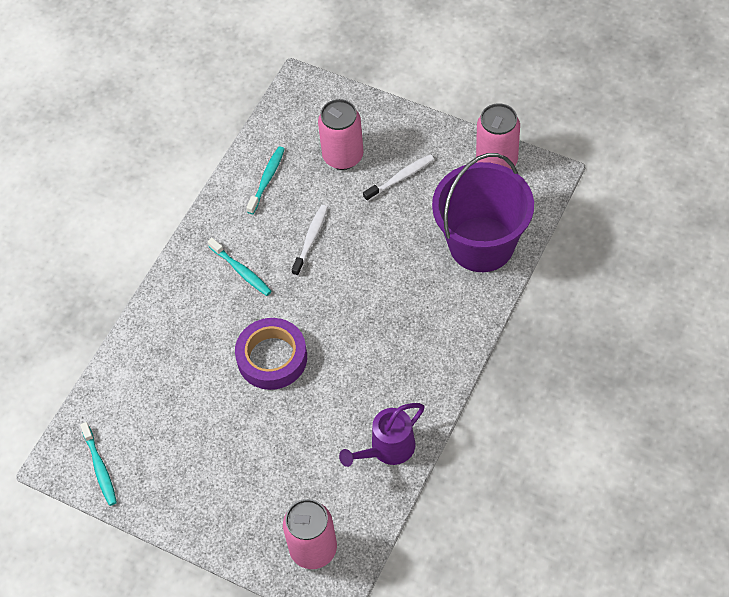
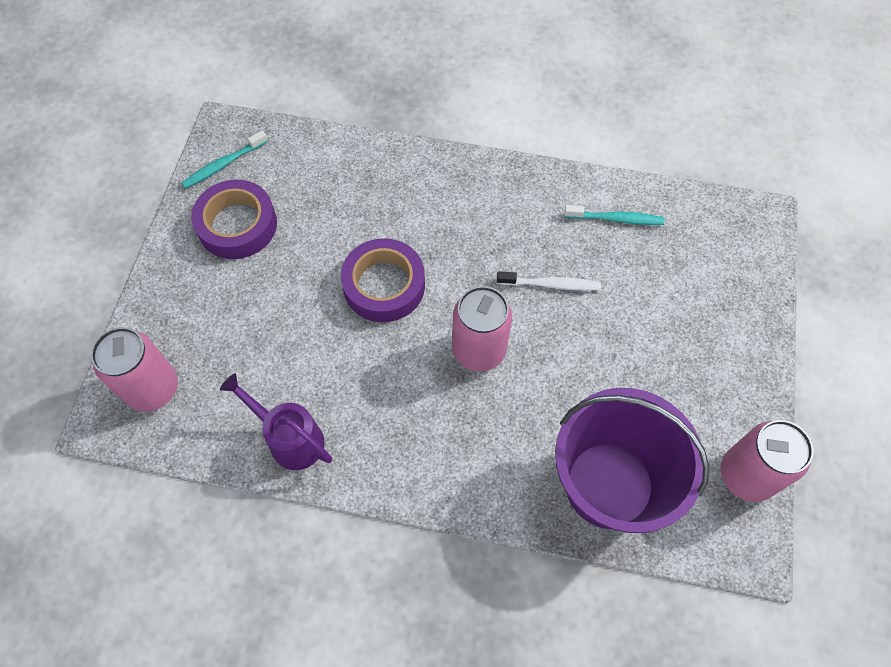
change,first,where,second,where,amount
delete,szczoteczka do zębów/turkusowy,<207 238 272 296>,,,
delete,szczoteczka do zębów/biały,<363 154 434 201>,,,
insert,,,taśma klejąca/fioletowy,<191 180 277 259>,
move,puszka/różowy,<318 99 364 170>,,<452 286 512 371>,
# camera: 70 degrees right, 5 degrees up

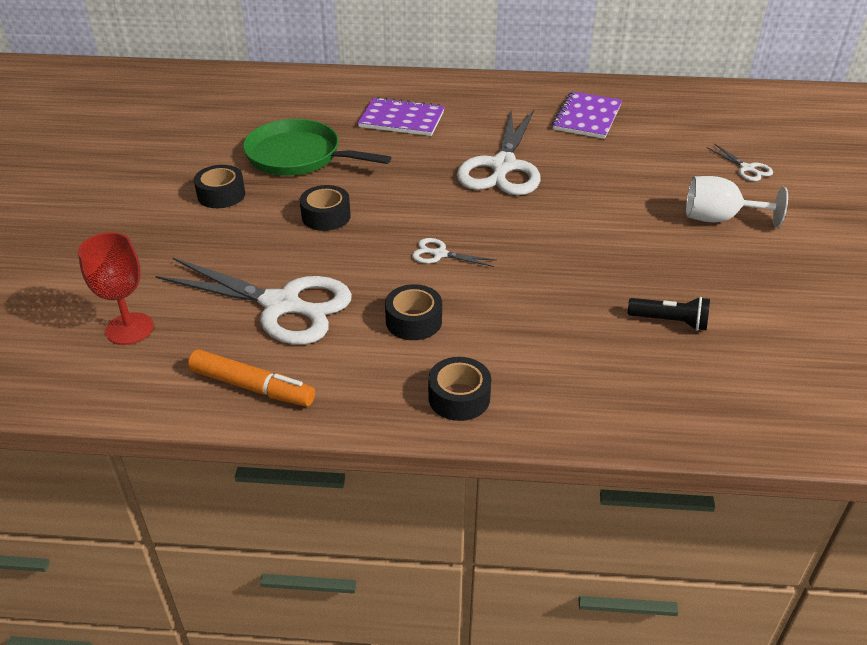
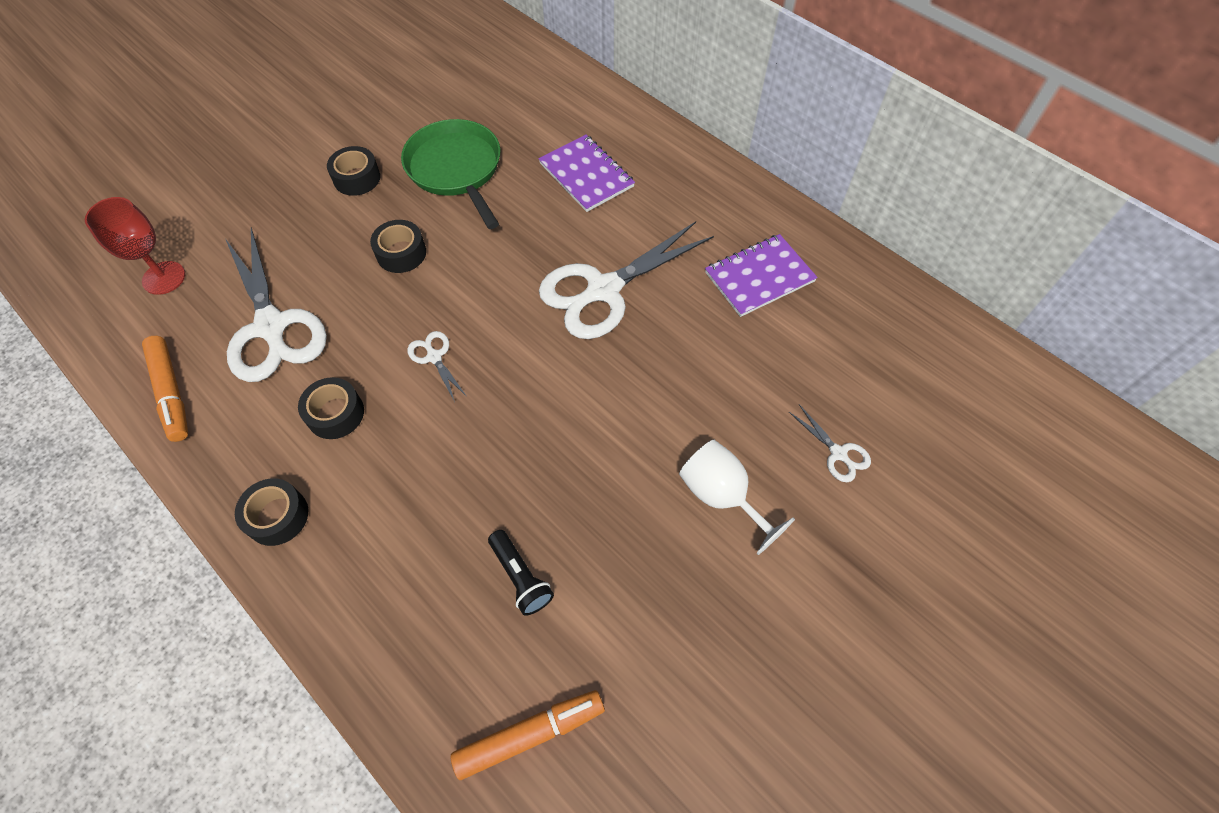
change,first,where,second,where,amount
insert,,,flamaster/pomarańczowy,<451 690 605 780>,
rotate,nożyczki/biały,<707 143 773 181>,,<789 405 871 482>,45 degrees counterclockwise
# camera: 40 degrees right, 20 degrees up

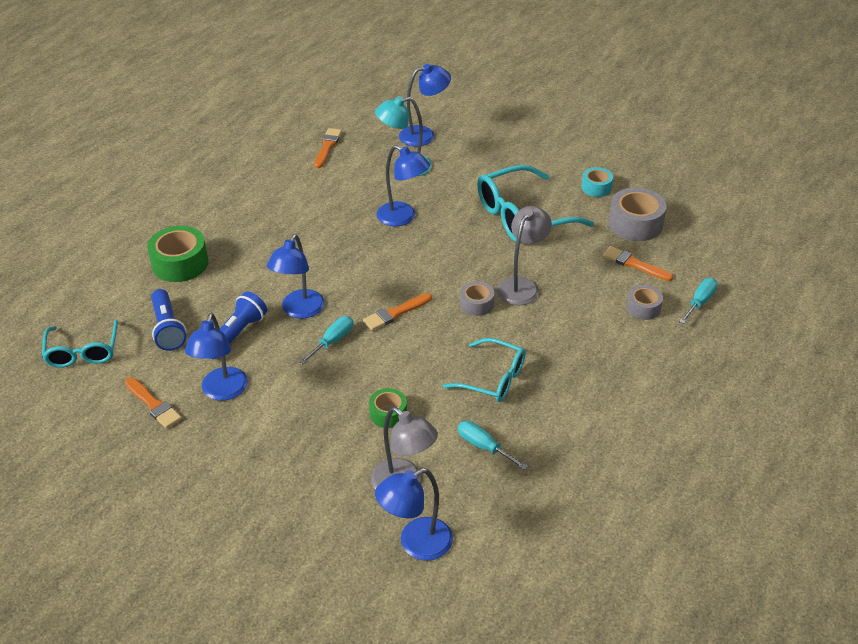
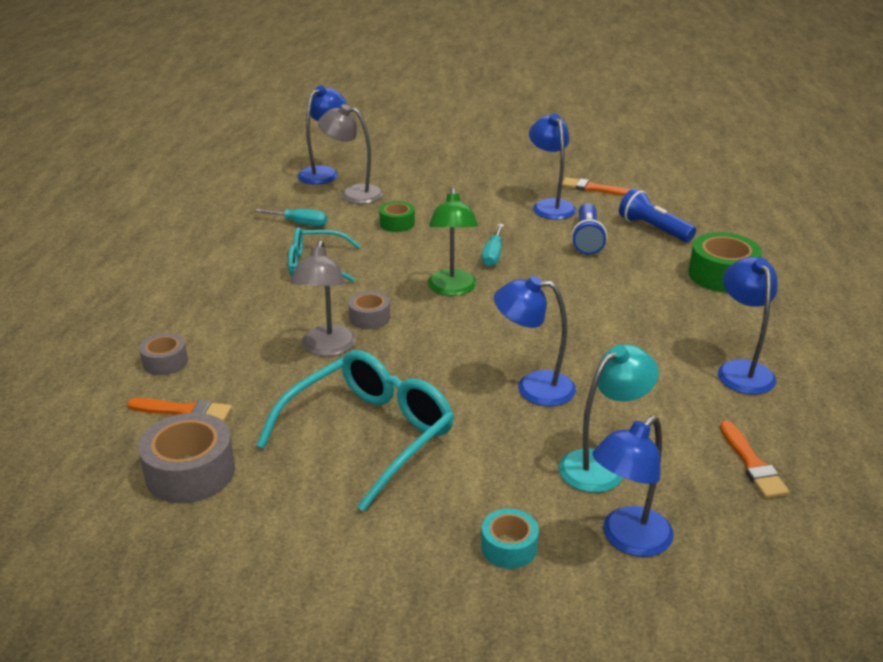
change,first,where,second,where,amount
delete,okulary/turkusowy,<42 320 118 368>,,,
delete,śrubokręt/turkusowy,<679 278 718 324>,,,
move,lampka/niebieski,<267 234 325 319>,,<718 257 778 394>,
move,taśma klejąca/turkusowy,<582 167 613 197>,,<481 509 539 569>,
replace,pędzel/pomarańczowy,<363 293 432 331>,lampka/zielony,<428 188 478 296>,
# camera: 155 degrees right, 10 degrees down

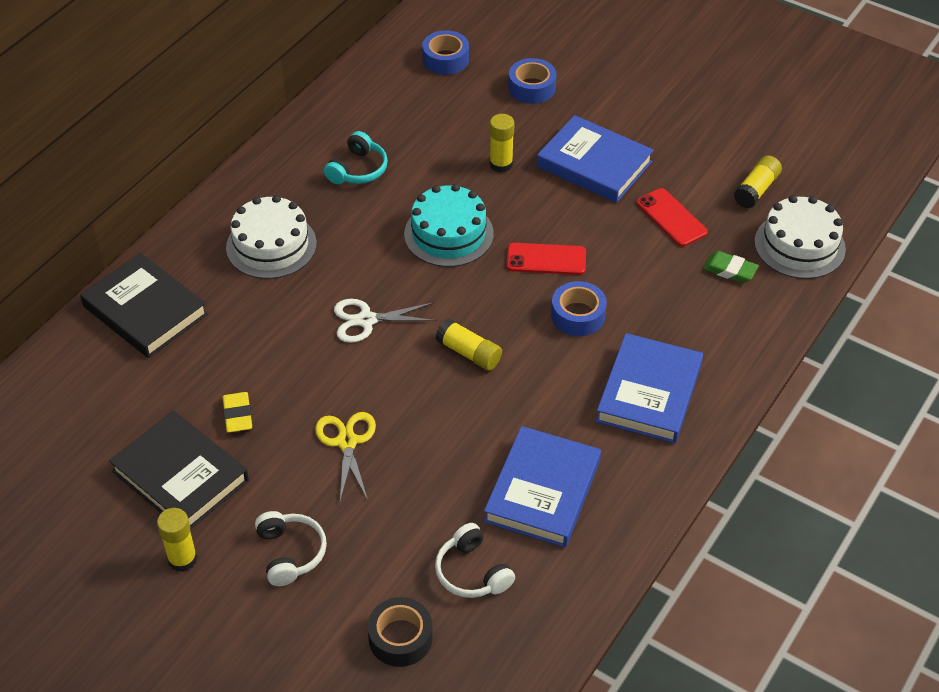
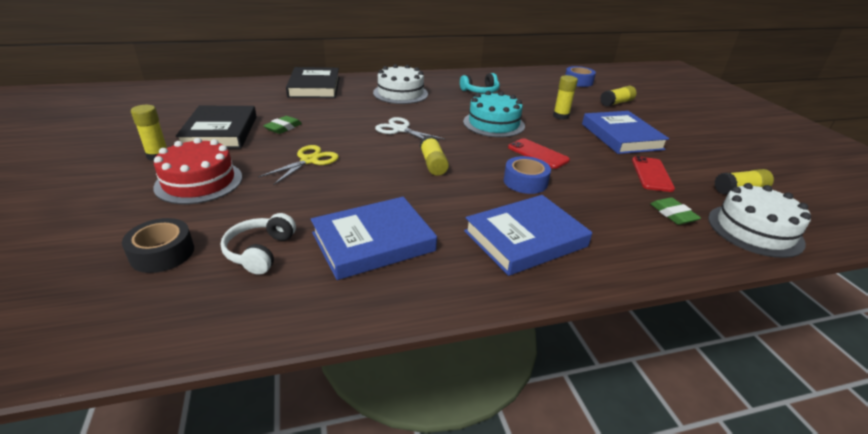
change,first,where,second,where,amount
replace,słuchawki/biały,<255 511 327 586>,tort/czerwony,<153 138 242 204>,
replace,taśma klejąca/niebieski,<508 58 557 104>,klej w sztyfcie/żółty,<600 86 636 106>,
recolor,gumka do mazania/żółty,<222 392 252 433>,gumka do mazania/zielony,<263 116 302 134>,
# camera: 40 degrees right, 15 degrees down

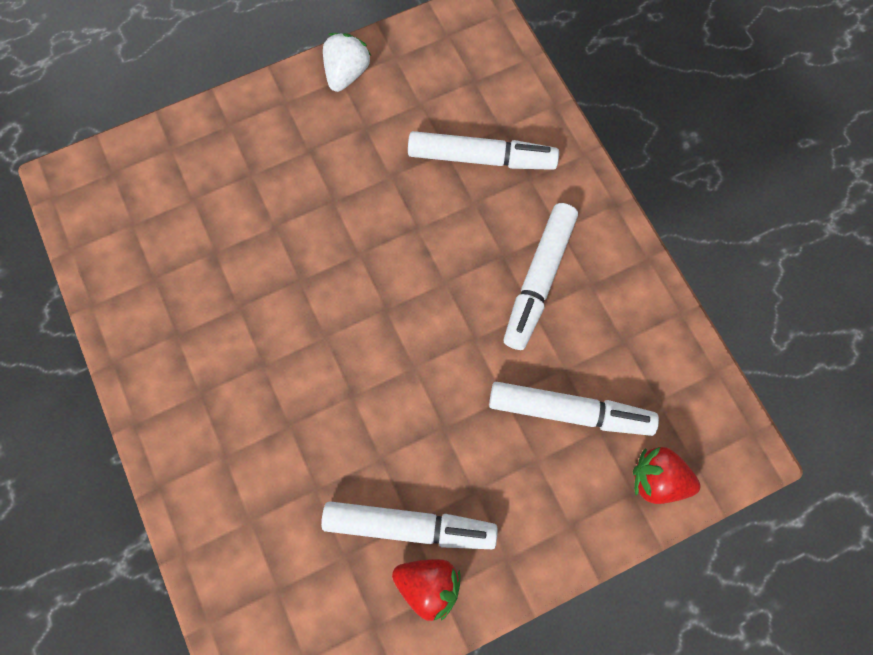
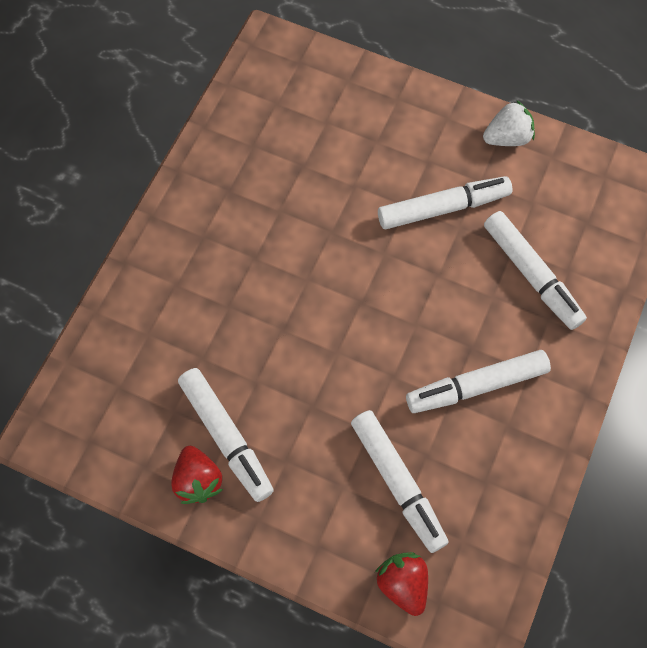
change,first,where,second,where,amount
insert,,,flamaster/biały,<378 176 512 229>,
# camera: 50 degrees right, 5 degrees down

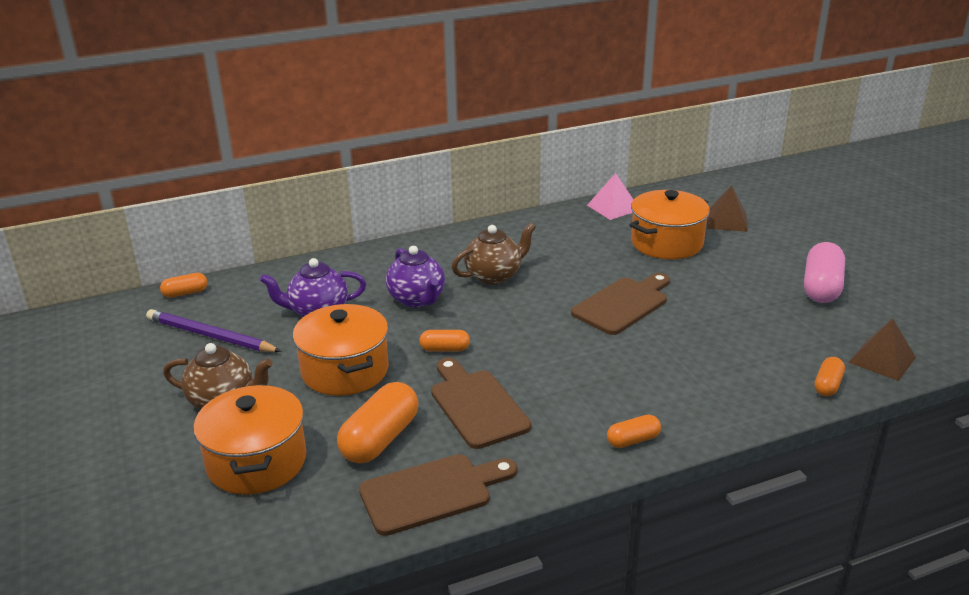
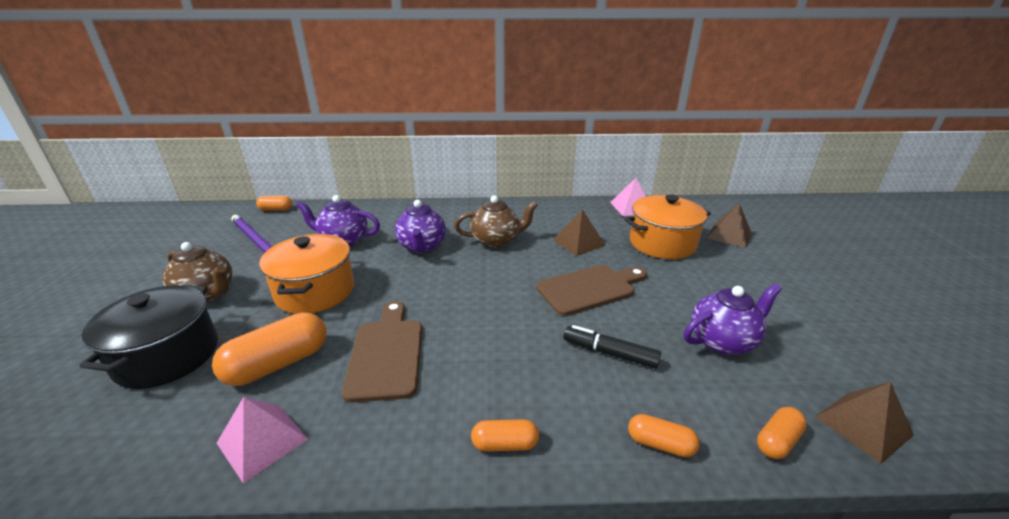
change,first,where,second,where,amount
delete,kapsułka/różowy,<804 242 845 303>,,,
insert,,,piramida/brązowy,<553 209 606 256>,
insert,,,flamaster/czarny,<563 325 661 369>,
insert,,,imbryk/fioletowy,<684 284 782 355>,
move,kapsułka/pomarańczowy,<419 330 470 351>,,<628 414 700 457>,
replace,deska do krojenia/brązowy,<359 454 517 536>,piramida/różowy,<217 397 308 483>,
recolor,garnek/pomarańczowy,<193 384 306 495>,garnek/czarny,<80 284 218 389>,
# camera: 20 degrees right, 0 degrees up

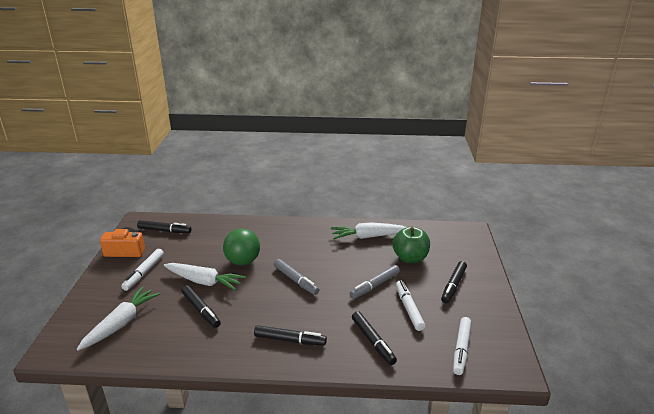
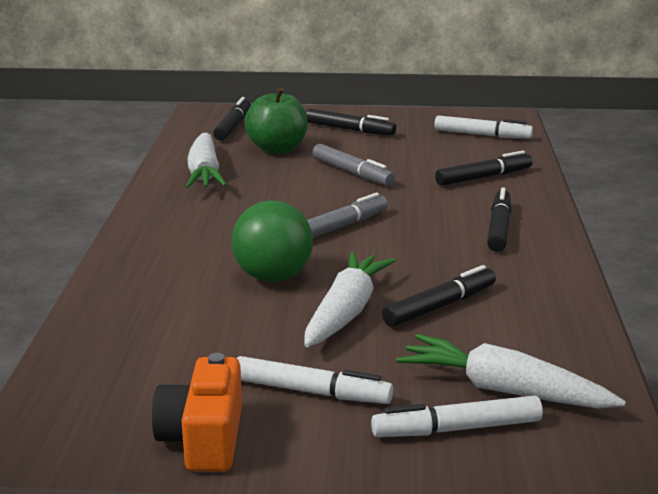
change,first,where,second,where,amount
move,flamaster/czarny,<137 220 192 233>,,<213 97 251 141>,
move,flamaster/biały,<396 281 425 331>,,<371 396 543 437>,
# camera: 90 degrees left, 5 degrees down

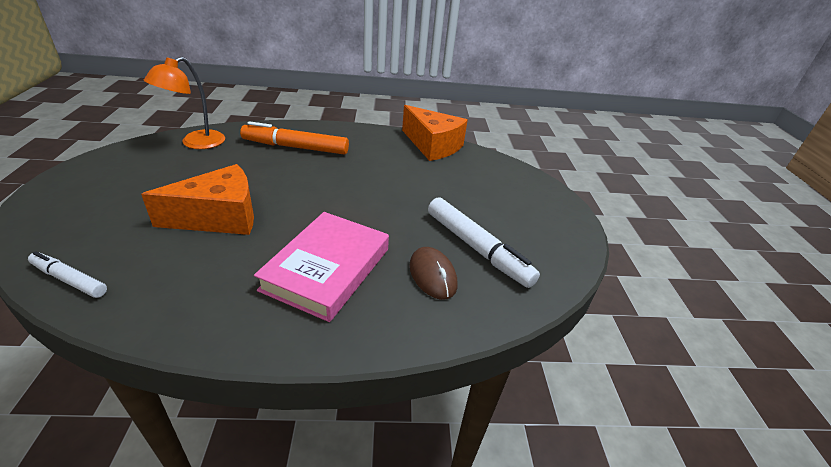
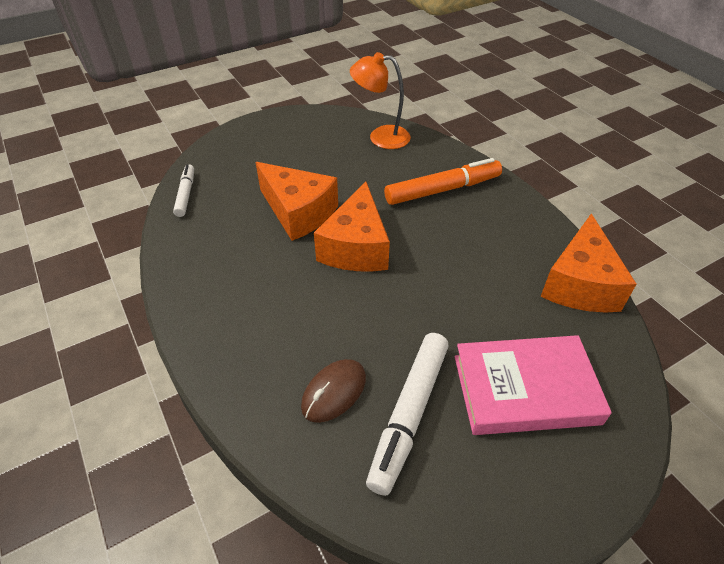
change,first,where,second,where,amount
insert,,,ser/pomarańczowy,<314 181 390 271>,
move,książka/różowy,<254 212 389 322>,,<455 335 612 435>,
rotate,flamaster/pomarańczowy,<240 121 349 155>,,<384 158 502 205>,90 degrees clockwise
# camera: 65 degrees right, 10 degrees up

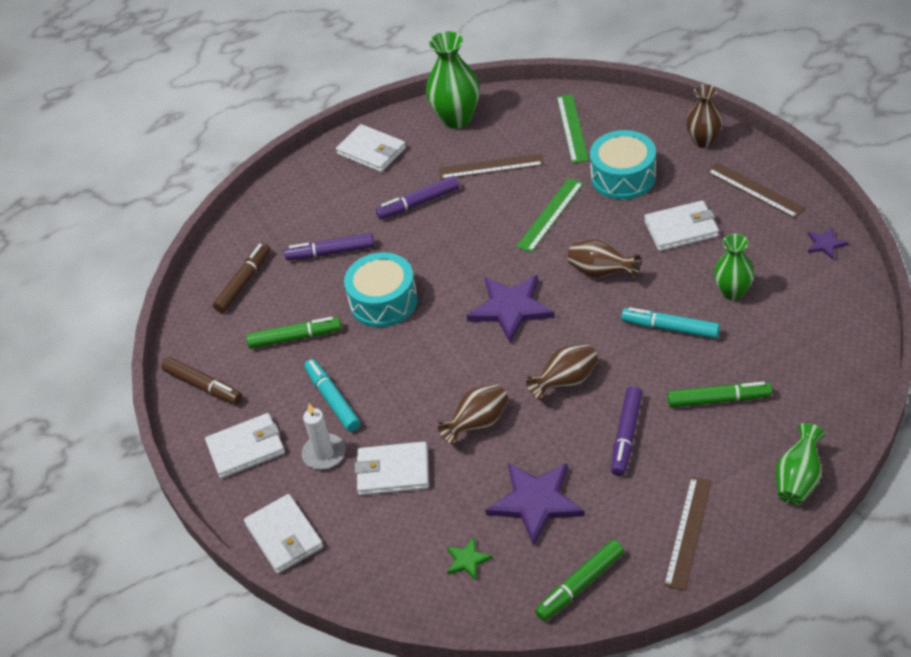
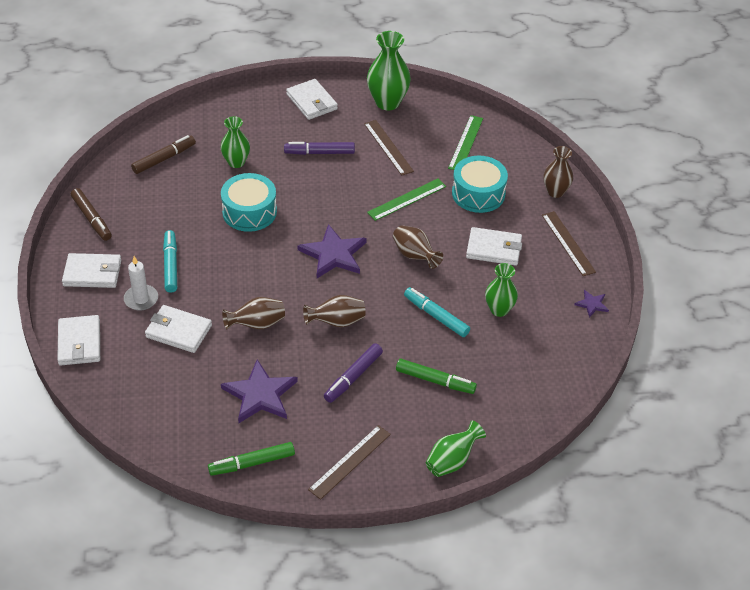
change,first,where,second,where,amount
delete,flamaster/zielony,<246 317 342 349>,,,
delete,gwiazda/zielony,<447 538 493 580>,,,
replace,flamaster/fioletowy,<284 233 374 260>,wazon/zielony,<221 116 250 168>,
rotate,linijka/brązowy,<439 153 544 180>,,<364 120 414 176>,45 degrees clockwise
# camera: 15 degrees right, 0 degrees up

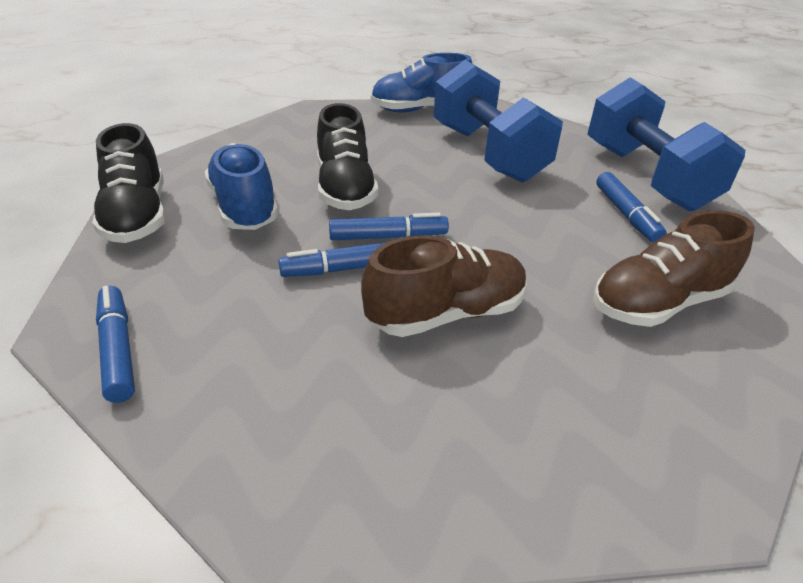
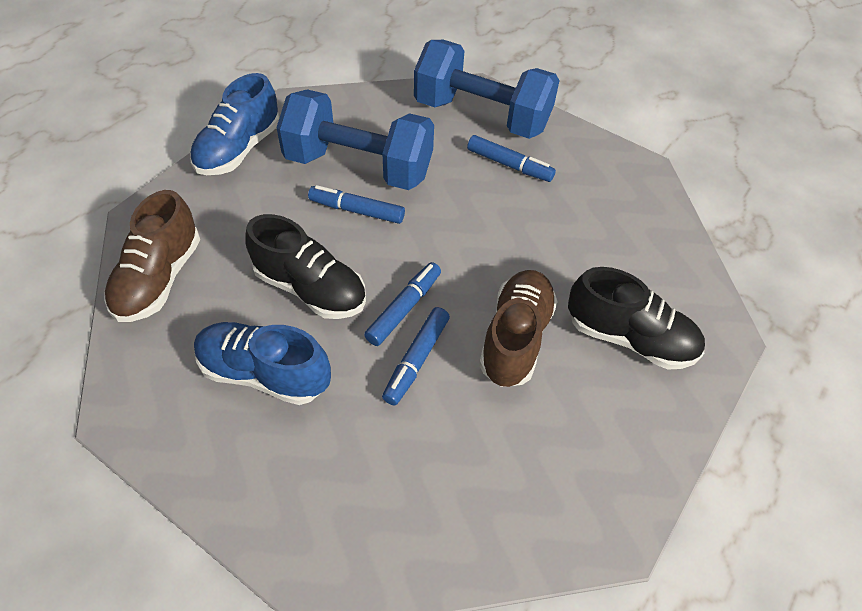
change,first,where,second,where,amount
move,but/czarny,<92 123 166 243>,,<568 267 705 369>,
move,flamaster/niebieski,<96 286 135 403>,,<308 185 405 224>,
move,but/brązowy,<593 210 755 327>,,<104 190 200 322>,
# camera: 50 degrees left, 15 degrees up

